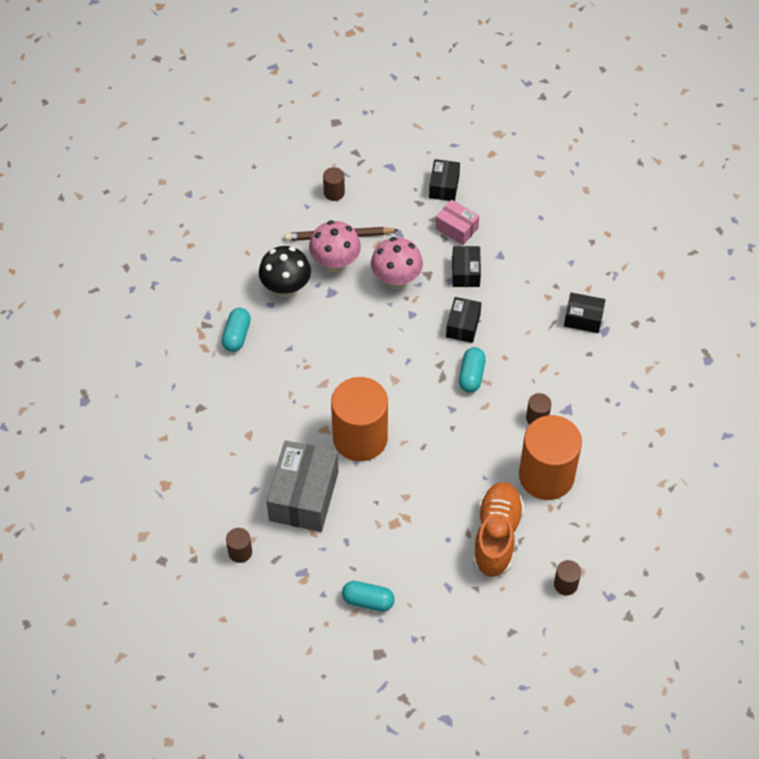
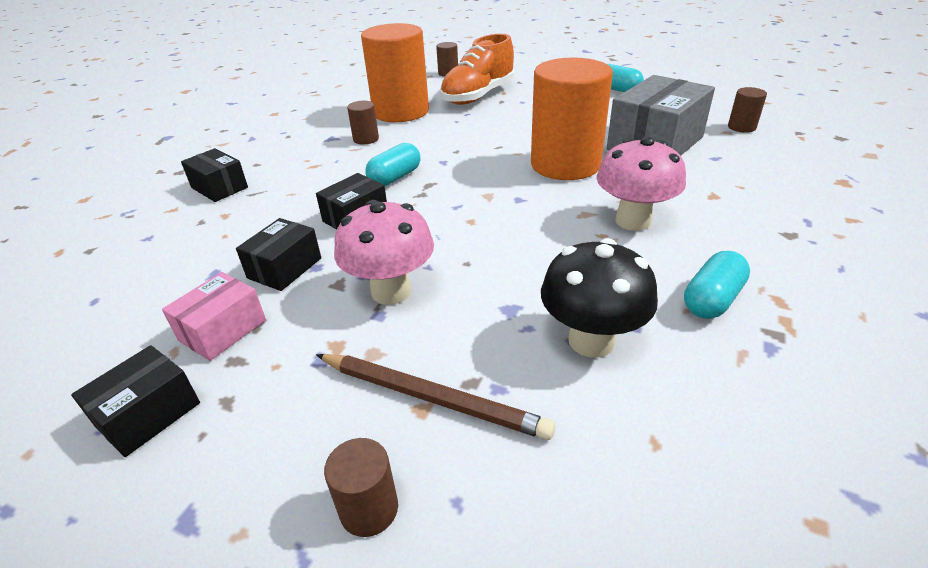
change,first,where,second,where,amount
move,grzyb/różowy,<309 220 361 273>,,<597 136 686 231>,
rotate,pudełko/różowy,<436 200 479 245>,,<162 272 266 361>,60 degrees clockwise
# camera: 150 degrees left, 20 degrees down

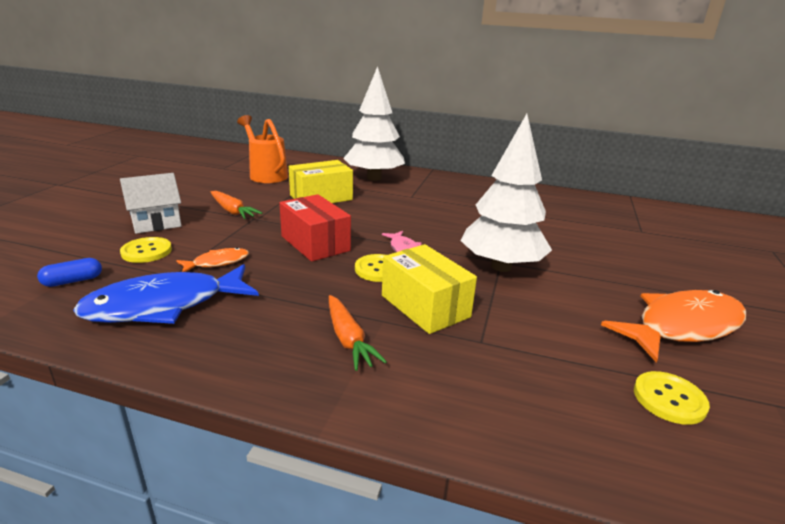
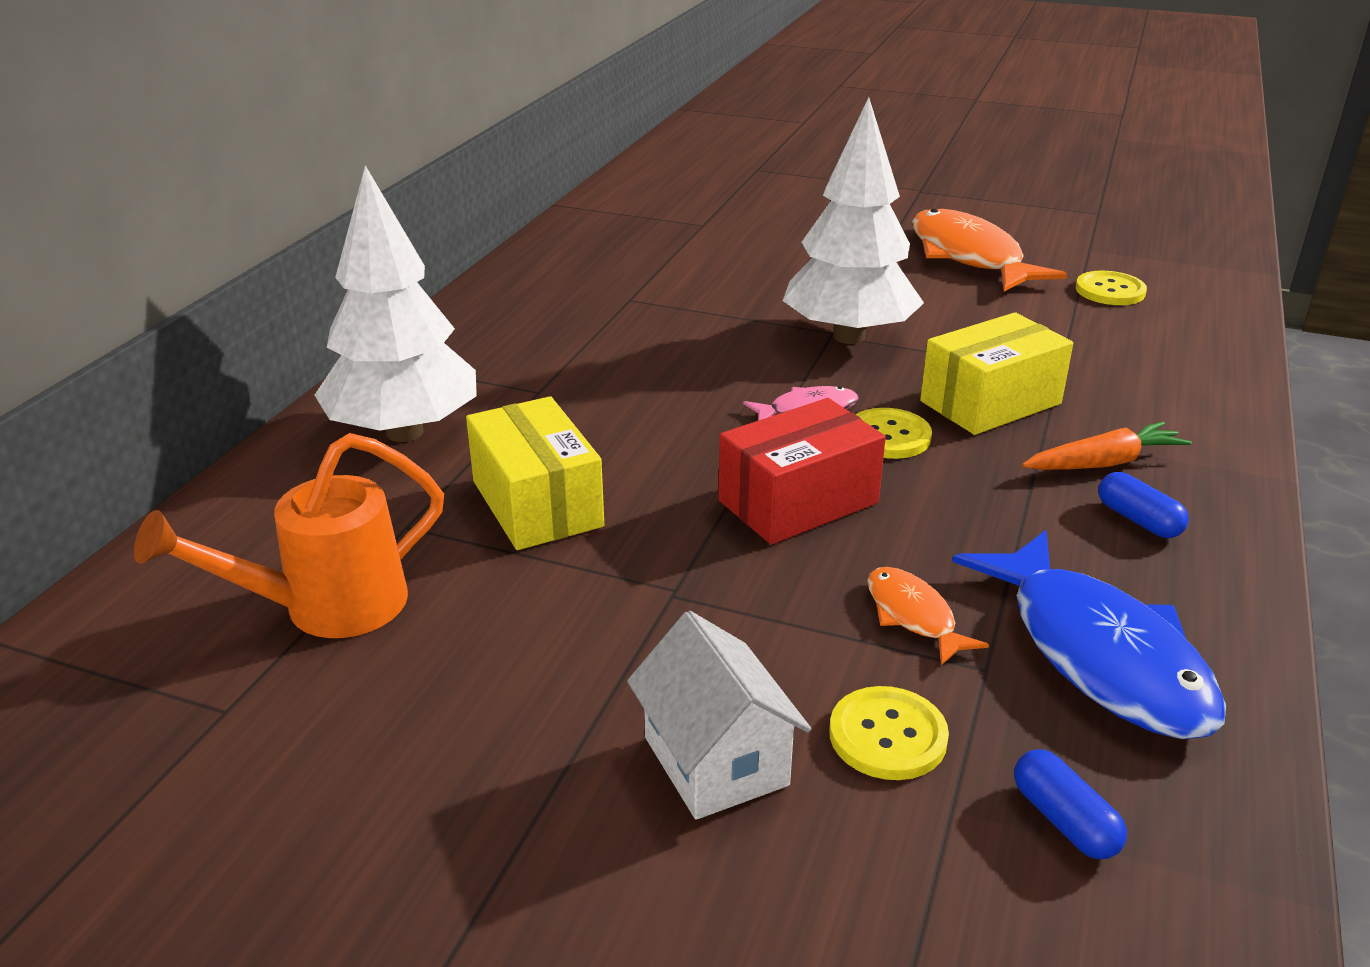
change,first,where,second,where,amount
delete,marchewka/pomarańczowy,<211 191 262 219>,,,
insert,,,kapsułka/niebieski,<1098 472 1189 538>,
# camera: 85 degrees left, 5 degrees up

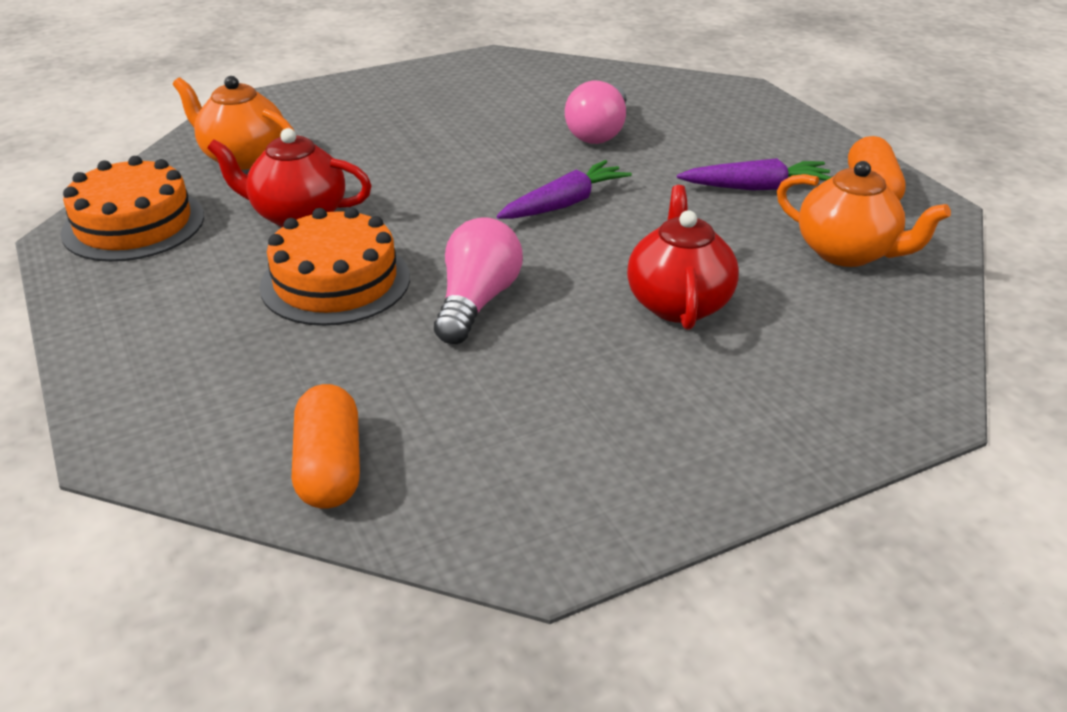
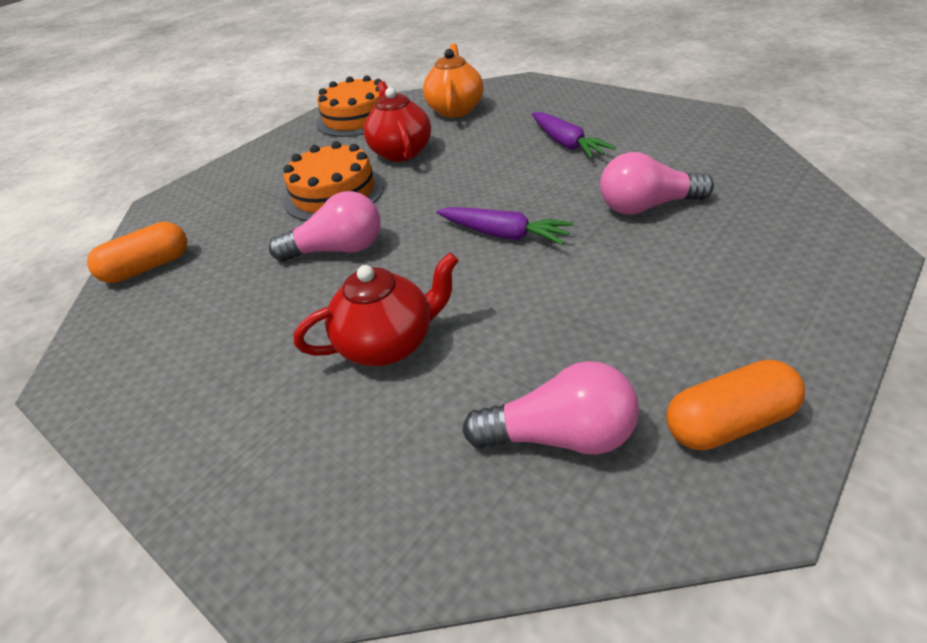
change,first,where,second,where,amount
move,marchewka/fioletowy,<677 158 832 190>,,<532 112 616 159>,
replace,imbryk/pomarańczowy,<777 161 951 267>,żarówka/różowy,<462 361 639 455>,
# camera: 70 degrees right, 5 degrees up

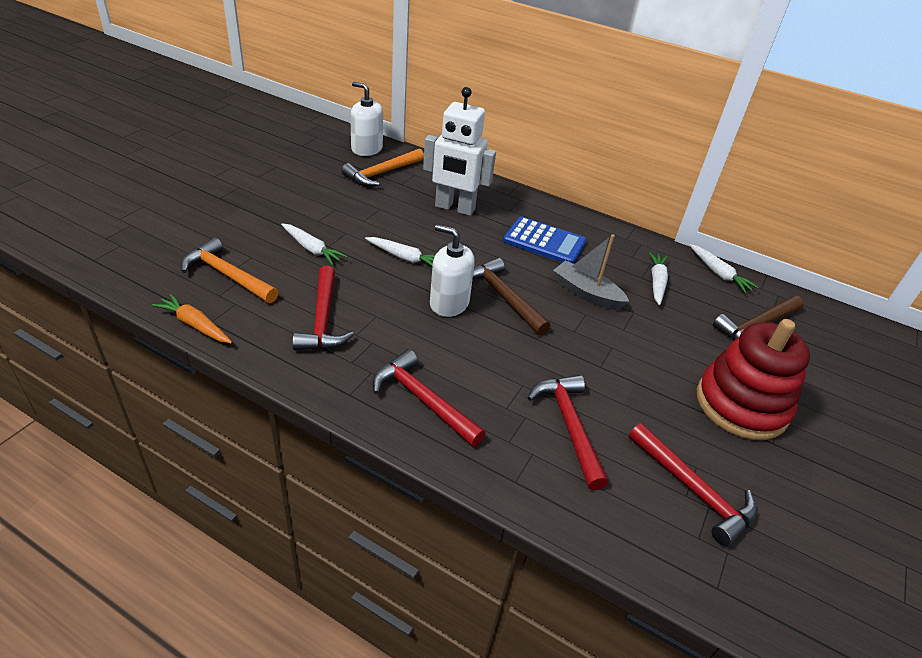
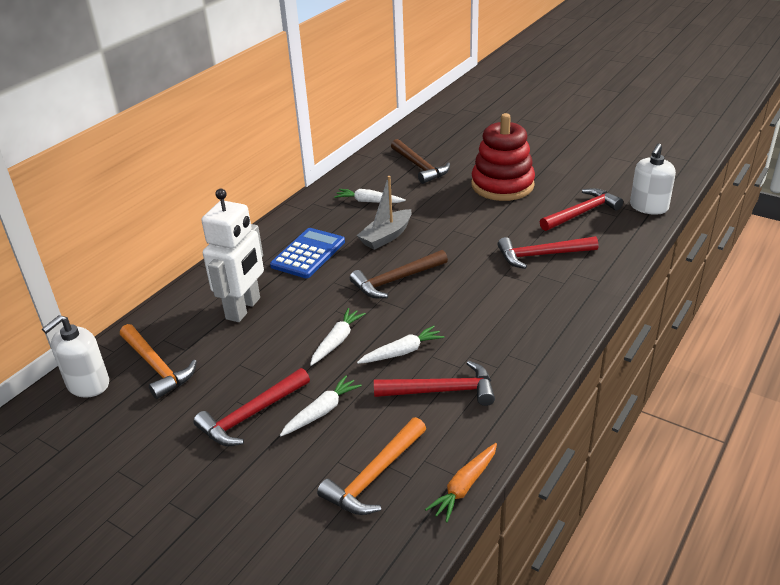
change,first,where,second,where,amount
move,młotek/czerwony,<373 349 485 447>,,<193 368 310 446>,
move,dozownik mydła/biały,<430 224 475 317>,,<630 144 676 215>,
move,marchewka/biały,<690 244 758 293>,,<357 326 445 364>,
# camera: 80 degrees left, 5 degrees down

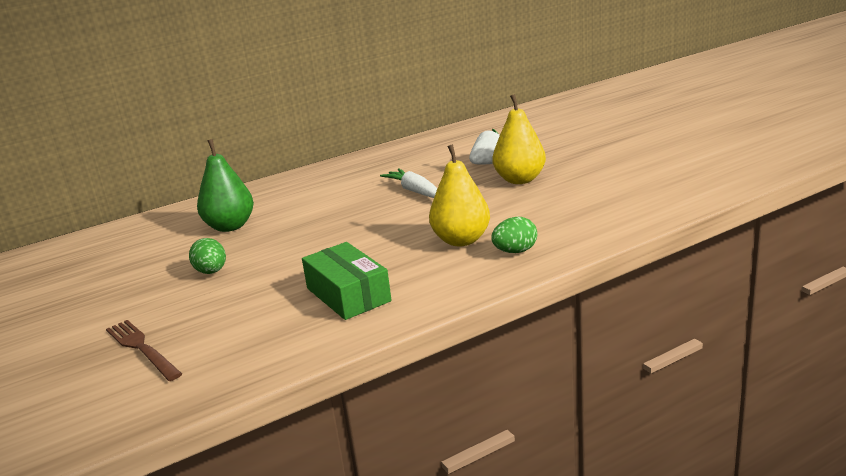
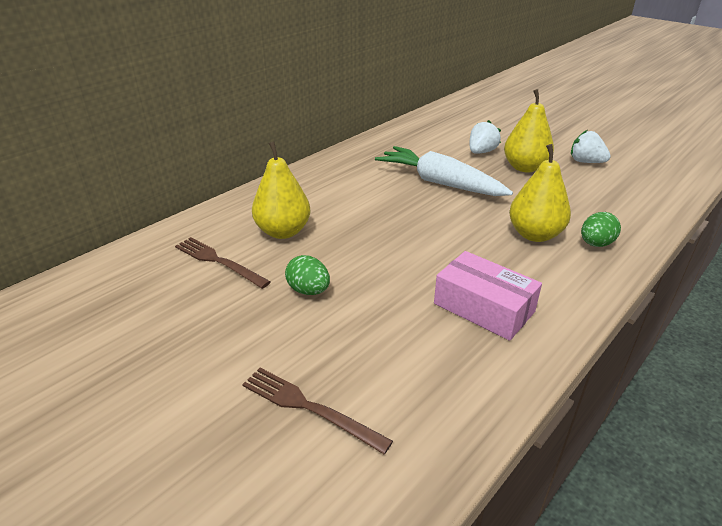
change,first,where,second,where,amount
insert,,,widelec/brązowy,<175 237 271 289>,
insert,,,truskawka/biały,<571 130 611 163>,
recolor,gruszka/zielony,<197 139 254 232>,gruszka/żółty,<252 142 311 239>,
recolor,pudełko/zielony,<302 242 391 320>,pudełko/różowy,<434 251 542 341>,
resize,marchewka/biały,<380 168 437 198>,,<375 146 513 196>,x1.65
# camera: 20 degrees left, 10 degrees up

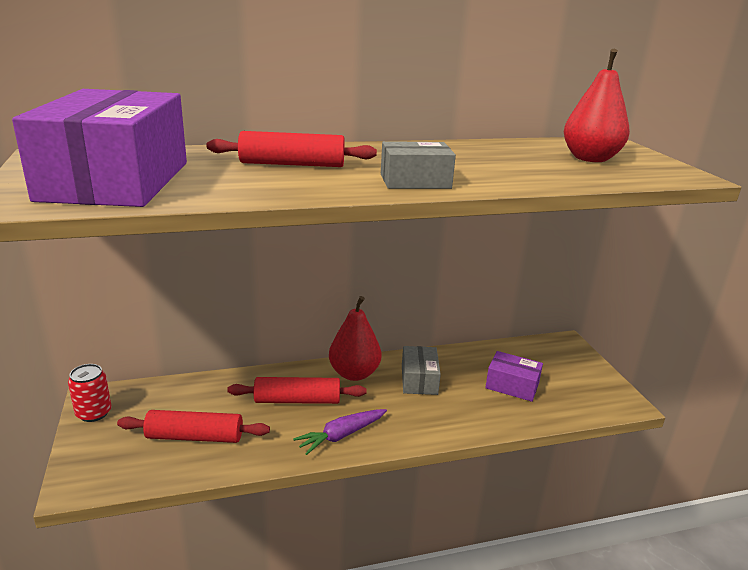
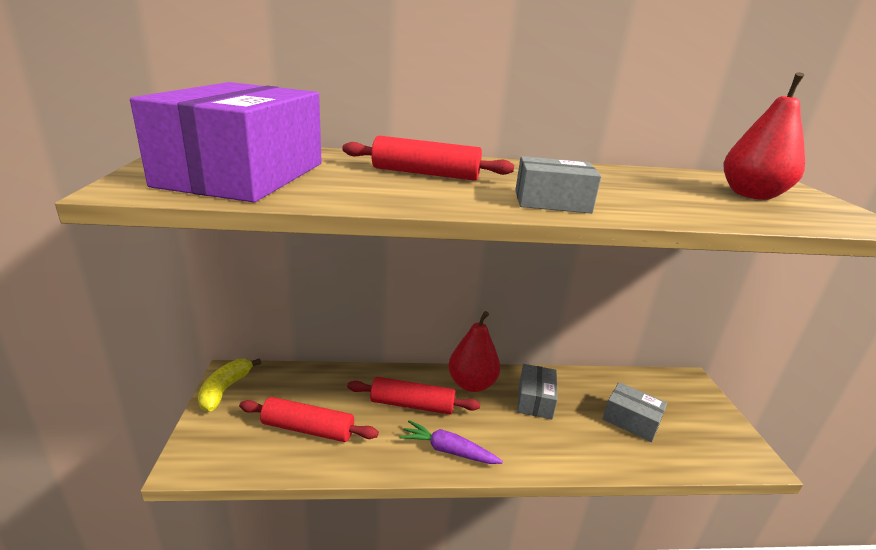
change,first,where,second,where,amount
replace,puszka/czerwony,<68 364 112 422>,banan/żółty,<198 358 261 412>,
recolor,pudełko/fioletowy,<485 351 543 402>,pudełko/szary,<603 382 667 442>,
rotate,marchewka/fioletowy,<293 409 387 455>,,<399 420 503 464>,45 degrees clockwise
# camera: 10 degrees right, 0 degrees up

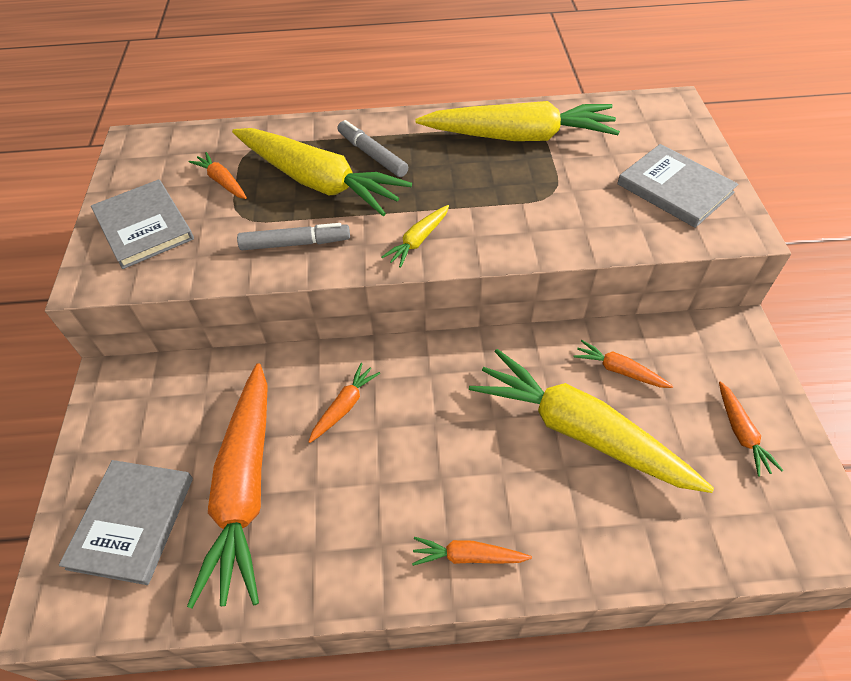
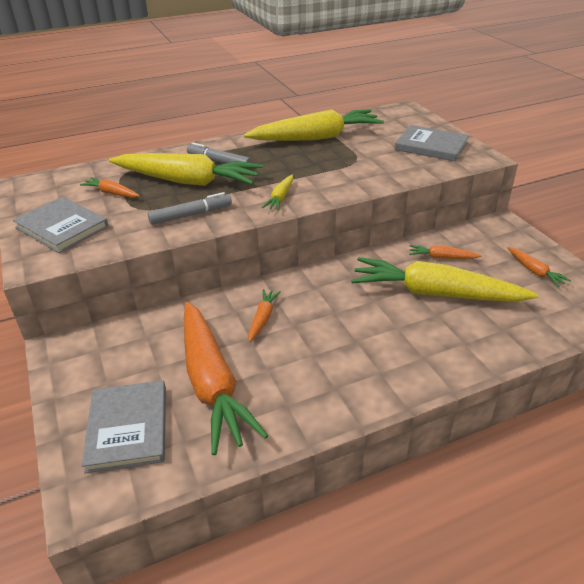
change,first,where,second,where,amount
delete,marchewka/pomarańczowy,<412 537 532 566>,,,
# camera: 20 degrees left, 15 degrees down

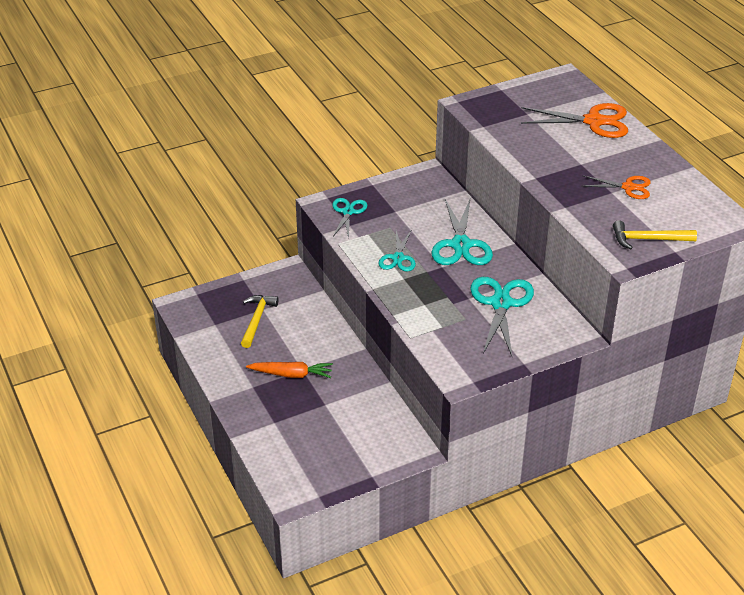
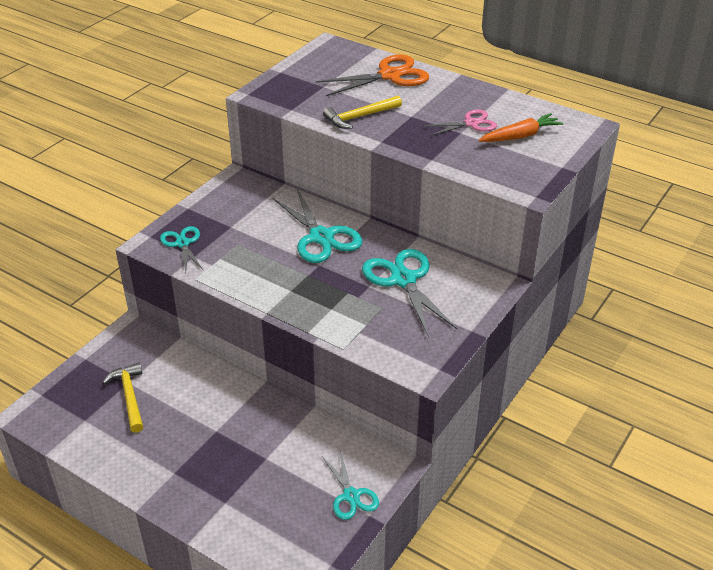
change,first,where,second,where,amount
move,marchewka/pomarańczowy,<246 362 333 378>,,<478 113 564 142>,
move,nożyczki/turkusowy,<379 229 416 271>,,<322 451 379 520>,
move,młotek/żółty,<613 220 697 249>,,<323 96 402 129>,
recolor,nożyczki/pomarańczowy,<582 175 651 199>,nożyczki/różowy,<423 110 497 136>,
# camera: 30 degrees left, 0 degrees up

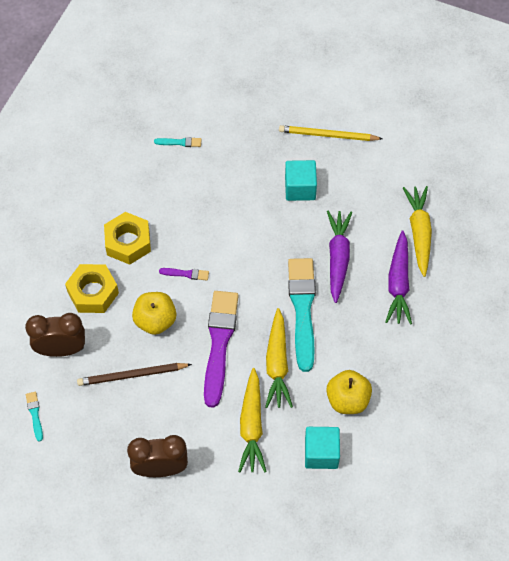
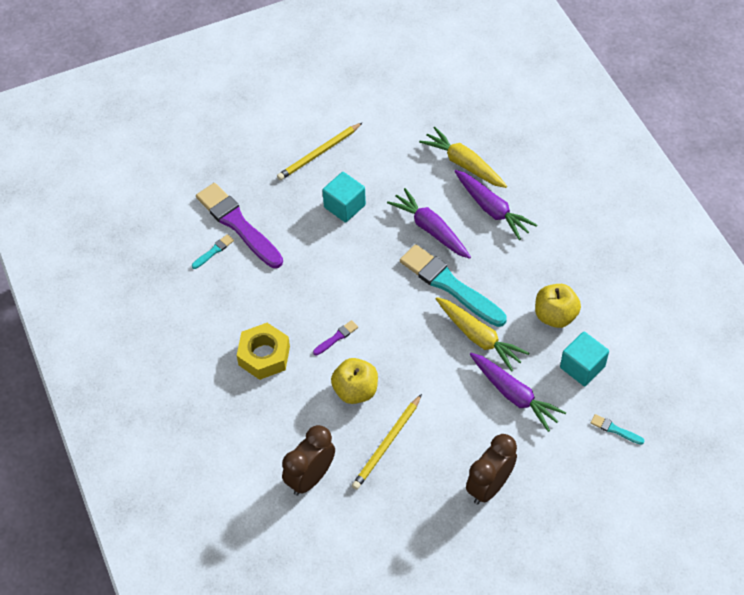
change,first,where,second,where,amount
delete,nakrętka/żółty,<65 264 119 313>,,,
move,pędzel/turkusowy,<26 392 43 442>,,<590 414 644 445>,
move,pędzel/fioletowy,<204 291 239 408>,,<196 183 283 268>,
recolor,ołówek/brązowy,<77 363 192 386>,ołówek/żółty,<352 394 422 490>,
recolor,marchewka/żółty,<238 368 267 472>,marchewka/fioletowy,<470 353 566 432>,
# camera: 45 degrees left, 5 degrees down

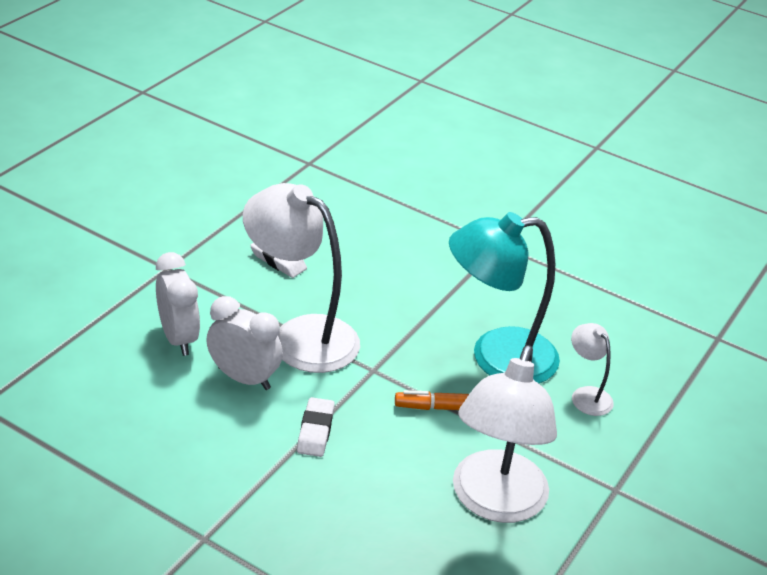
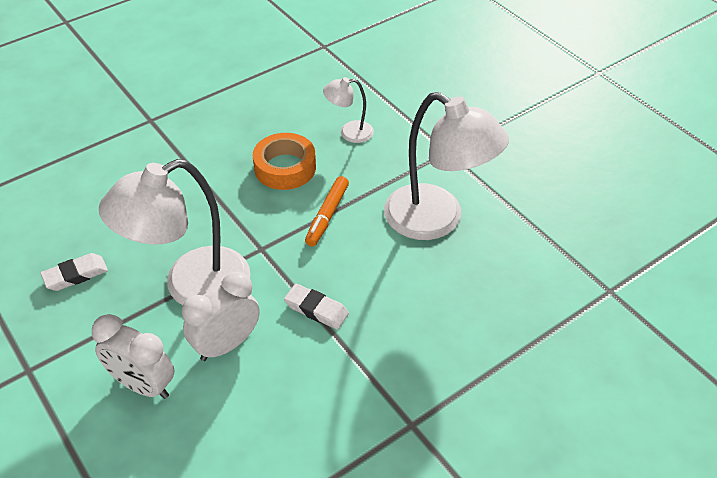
change,first,where,second,where,amount
replace,lampka/turkusowy,<449 212 560 383>,taśma klejąca/pomarańczowy,<253 133 316 190>,
rotate,budzik/biały,<156 252 200 356>,,<92 314 175 399>,150 degrees counterclockwise
# camera: 65 degrees left, 10 degrees up

